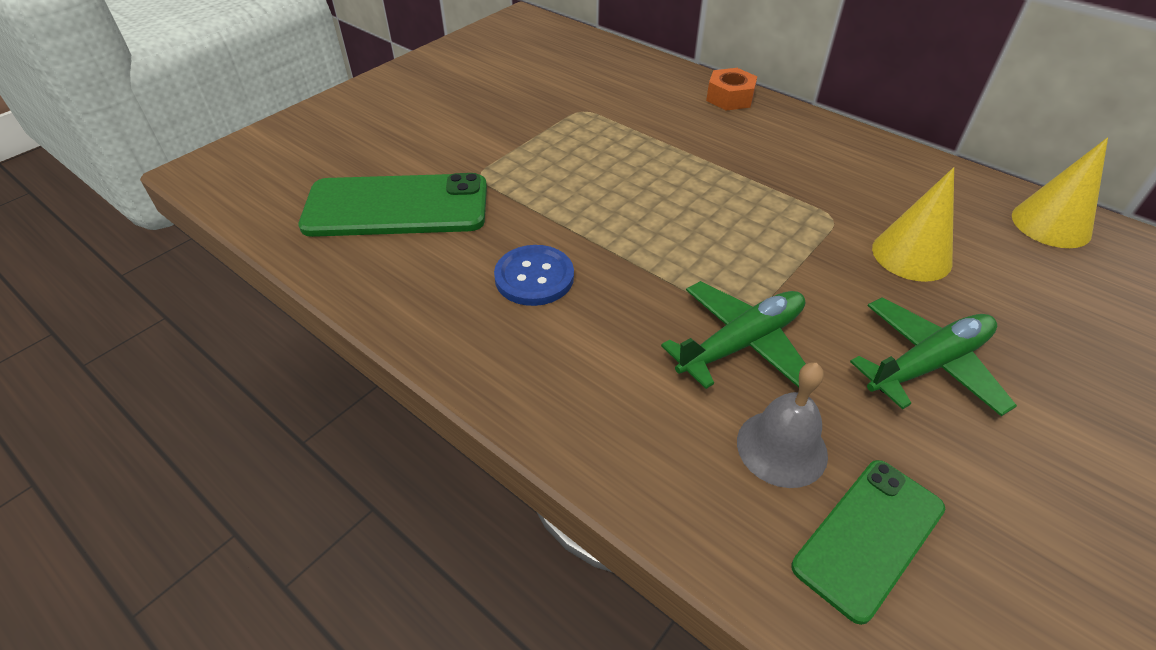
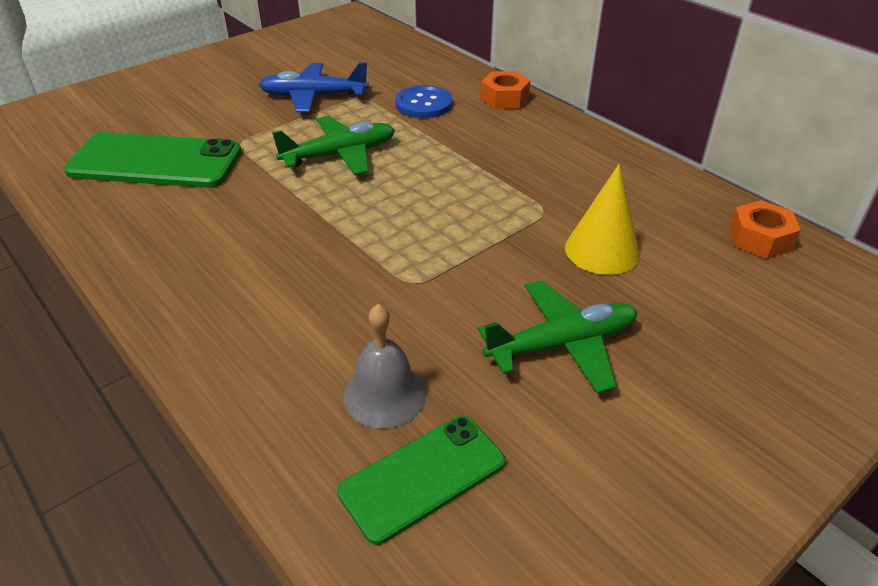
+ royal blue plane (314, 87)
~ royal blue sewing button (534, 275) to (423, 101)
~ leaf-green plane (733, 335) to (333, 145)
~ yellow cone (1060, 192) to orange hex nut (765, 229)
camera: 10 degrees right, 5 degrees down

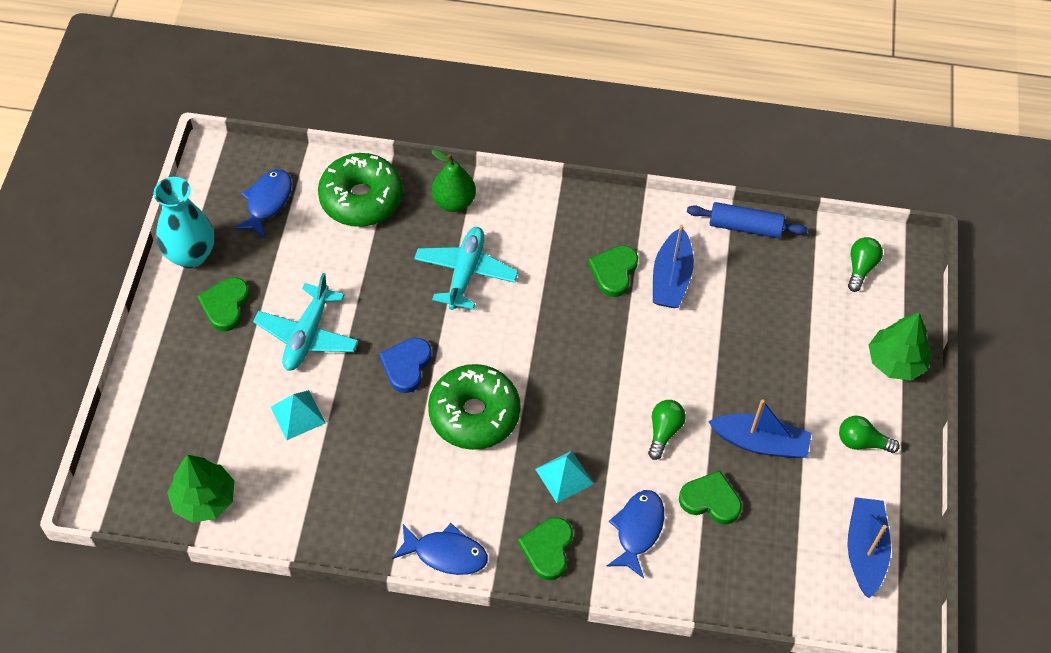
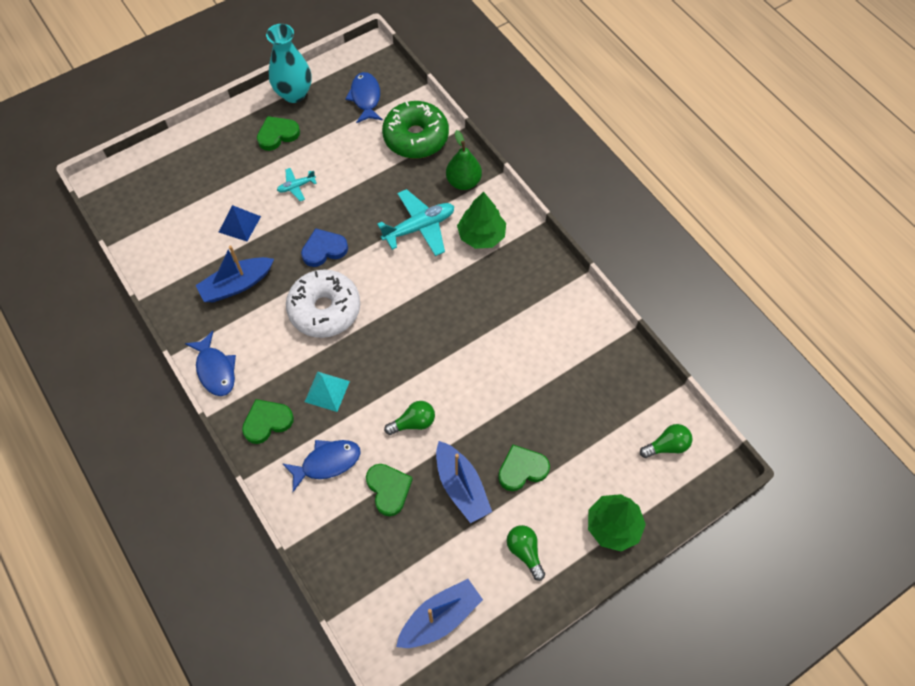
- royal blue rolling pin (747, 220)
~ leaf-green fir tree (200, 489) to (481, 220)
~ leaf-green heart shape (613, 271) to (524, 468)
~ royal blue boat (673, 266) to (234, 273)
~ turquoise solid pyramid (298, 415) to royal blue solid pyramid (240, 223)
~ leaf-green donut (474, 407) to white donut (323, 304)
~ royal blue fish (263, 203) = (364, 97) 75 degrees counterclockwise
~ turquoise plane (306, 322) = (297, 184) x0.52
camera: 50 degrees right, 5 degrees up

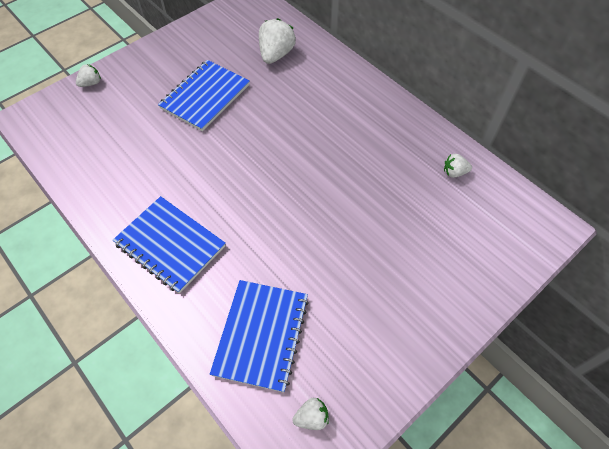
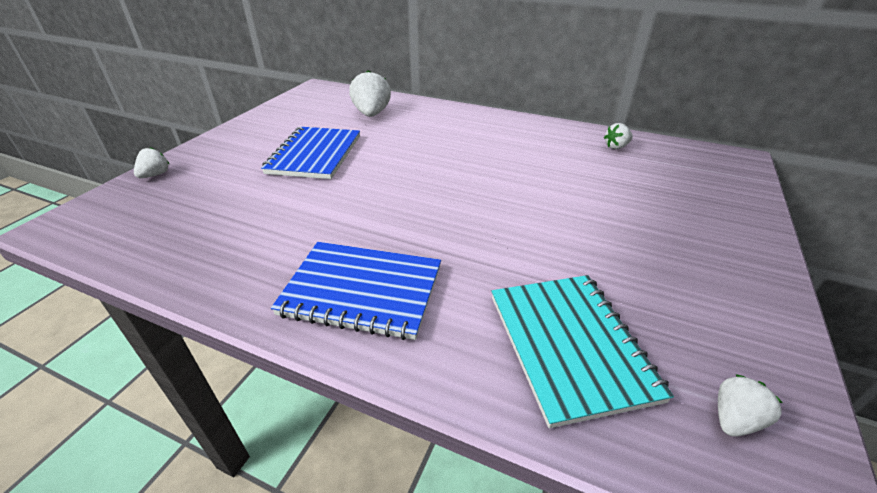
~ royal blue exercise book (259, 336) to turquoise exercise book (583, 351)
camera: 25 degrees left, 20 degrees down

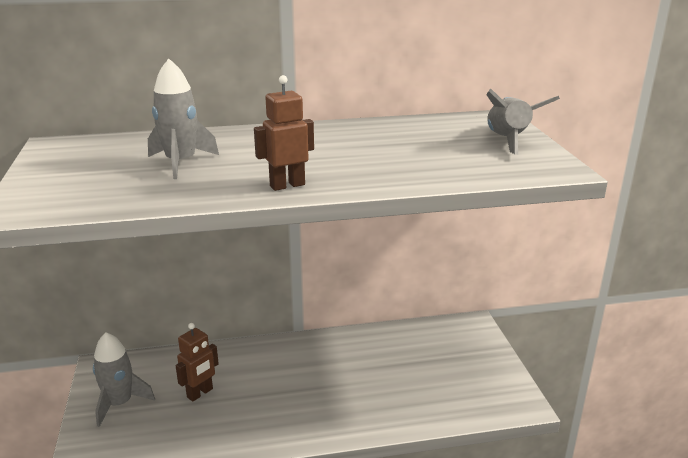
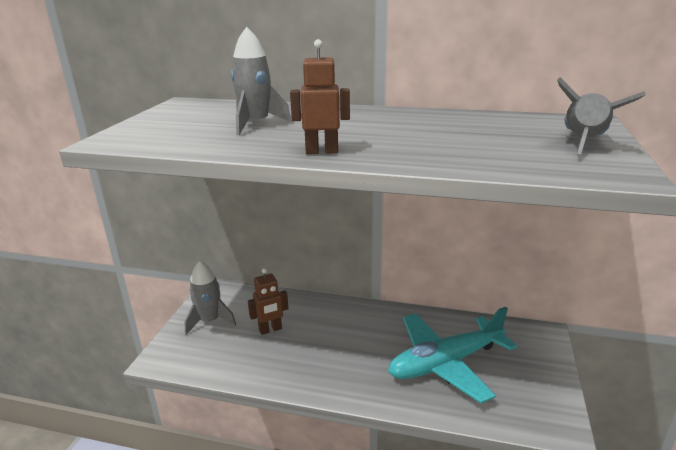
+ turquoise plane (452, 355)
camera: 25 degrees right, 0 degrees up

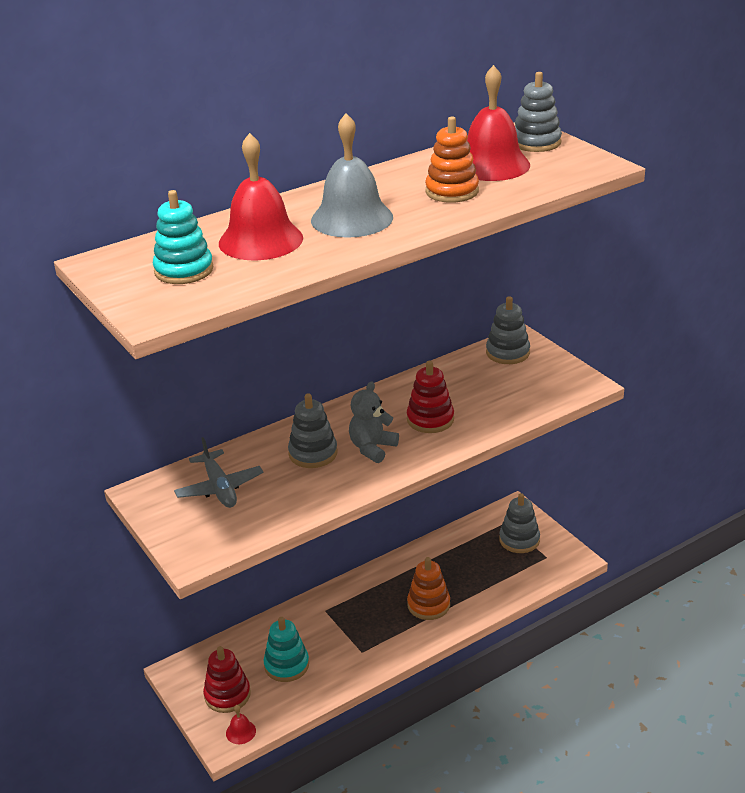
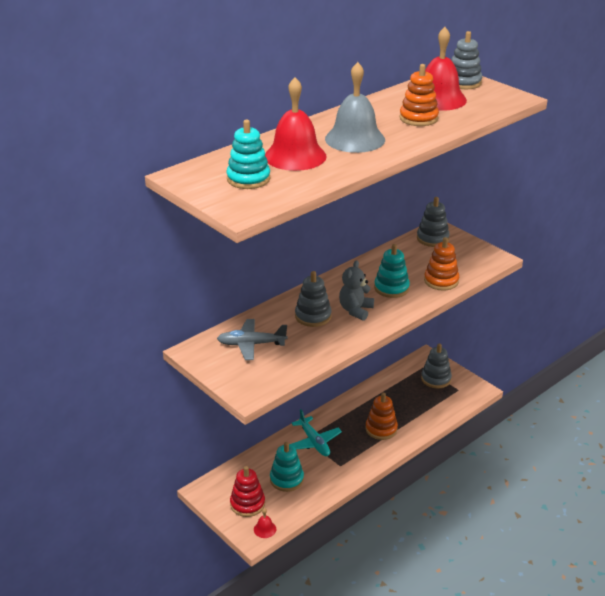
+ turquoise plane (315, 432)
+ orange ring stacker (441, 264)
~ scarlet ring stacker (430, 396) to turquoise ring stacker (392, 271)
~ grey plane (218, 472) = (252, 339) 120 degrees clockwise
camera: 10 degrees left, 0 degrees up

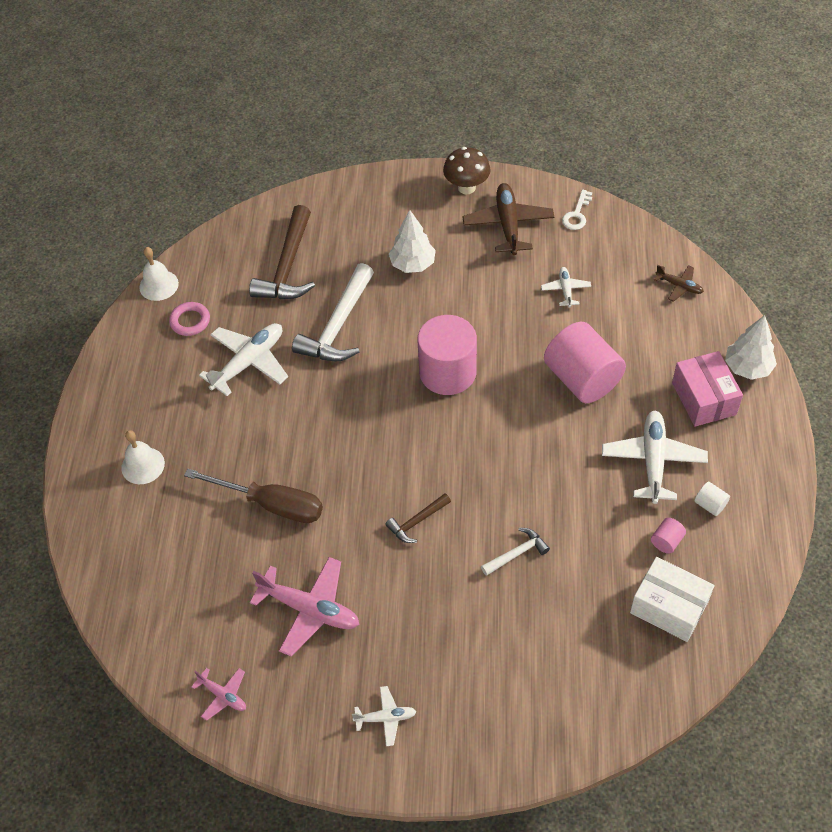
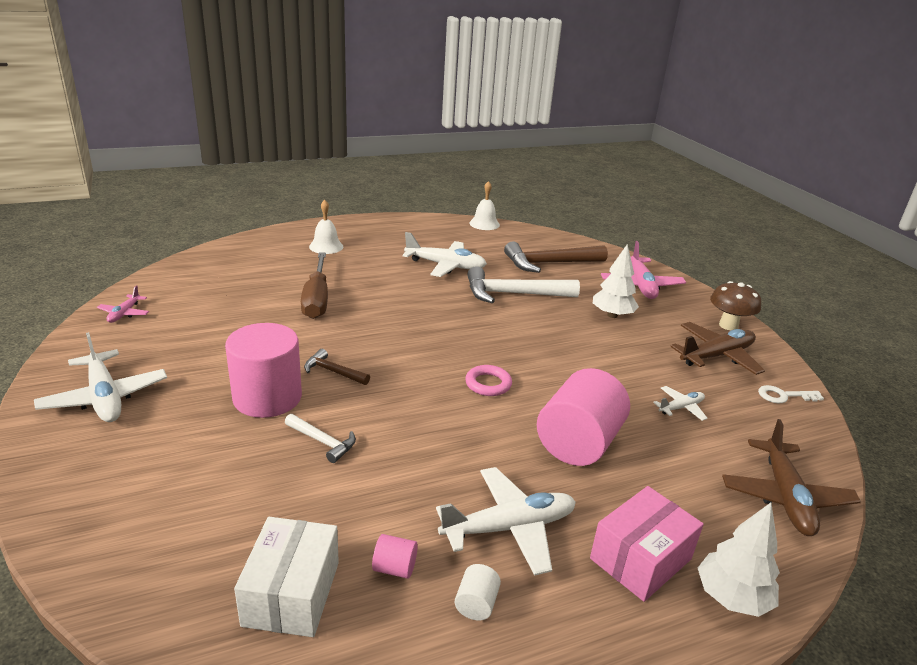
~ rose-pink hoop (189, 319) to (488, 380)
~ rose-pink plane (304, 607) to (643, 270)
~ rose-pink cylinder shape (447, 355) to (263, 370)
~ white plane (384, 716) = (100, 377) x1.90
~ dark brown plane (679, 283) = (791, 477) x1.90
camera: 60 degrees right, 25 degrees down

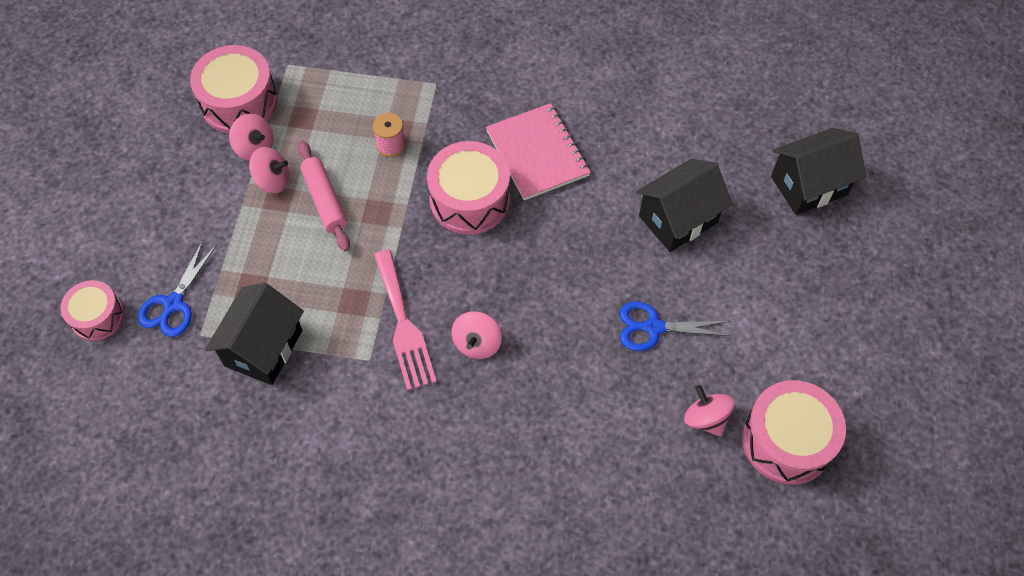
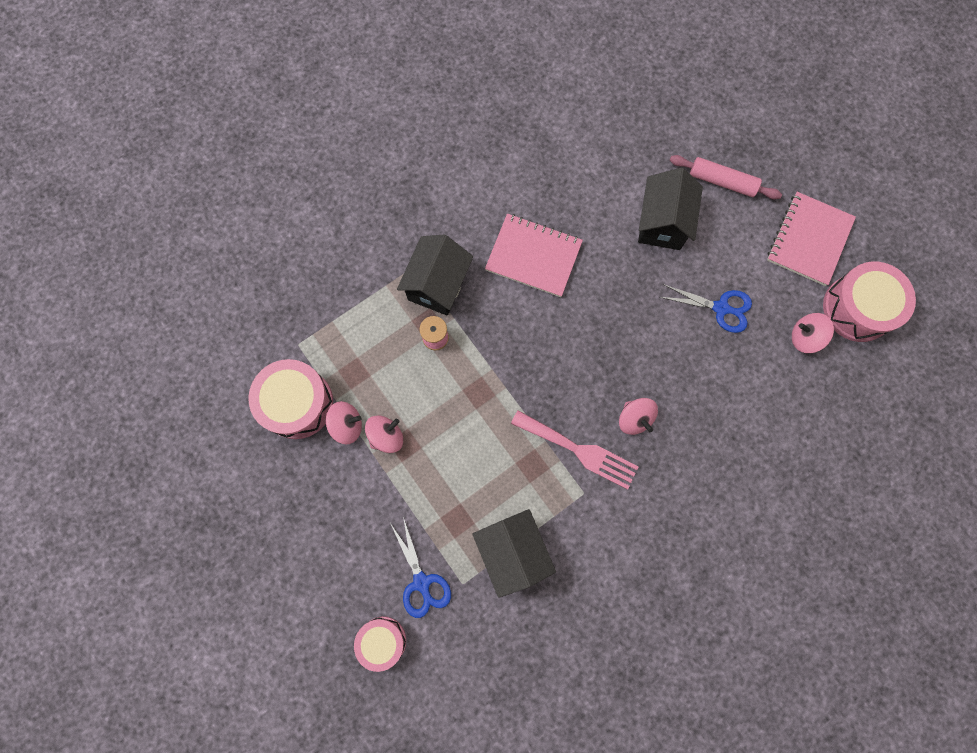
- rose-pink drum (468, 188)
+ rose-pink exercise book (811, 239)
~ rose-pink rolling pin (324, 196) to (726, 177)
~ jet-black house (818, 171) to (435, 275)
~ royal blue pair of scissors (675, 326) = (706, 308) 120 degrees counterclockwise
camera: 45 degrees left, 15 degrees up

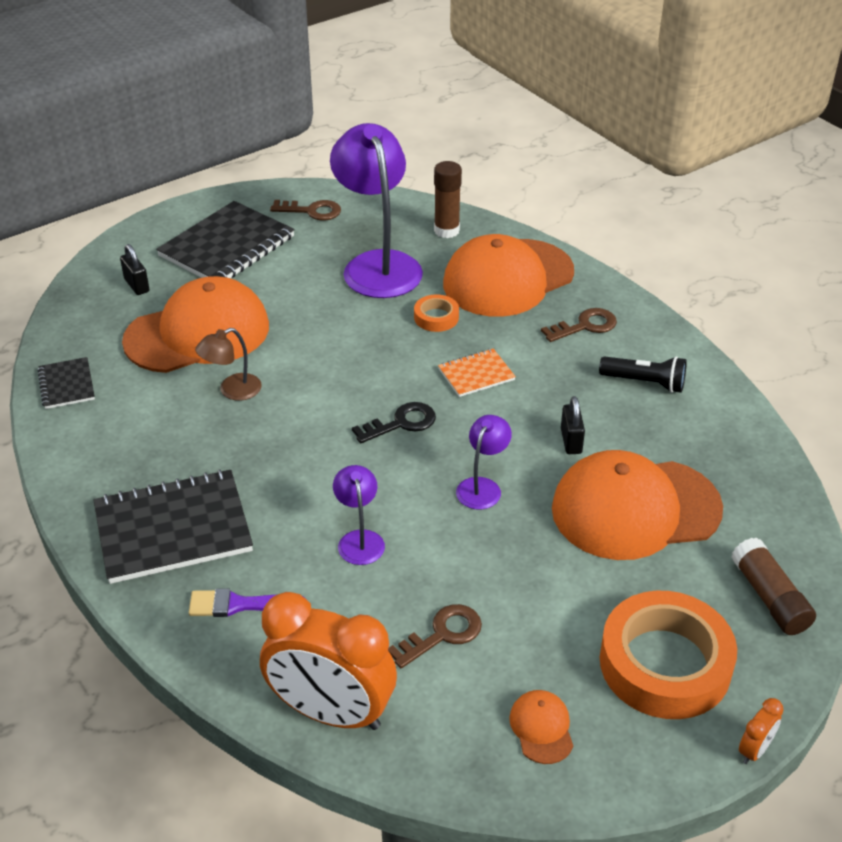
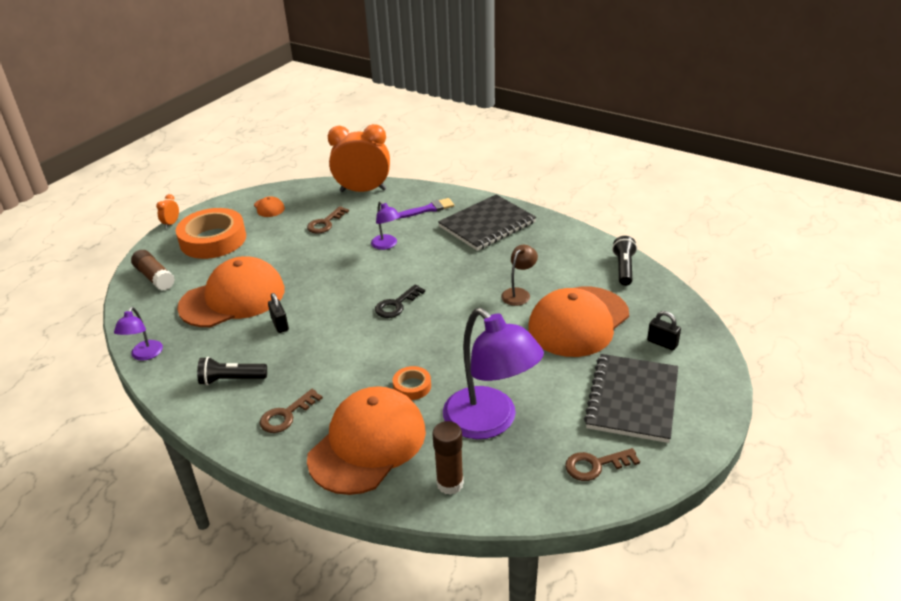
- orange exercise book (477, 373)
~ violet lamp (484, 462) to (138, 334)
~ jet-black exercise book (66, 383) to jet-black pocket torch (624, 261)
camera: 160 degrees right, 5 degrees down

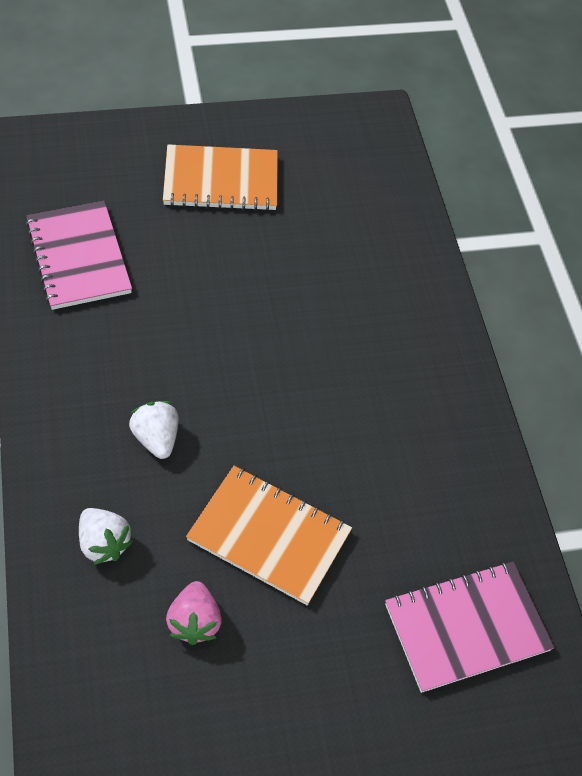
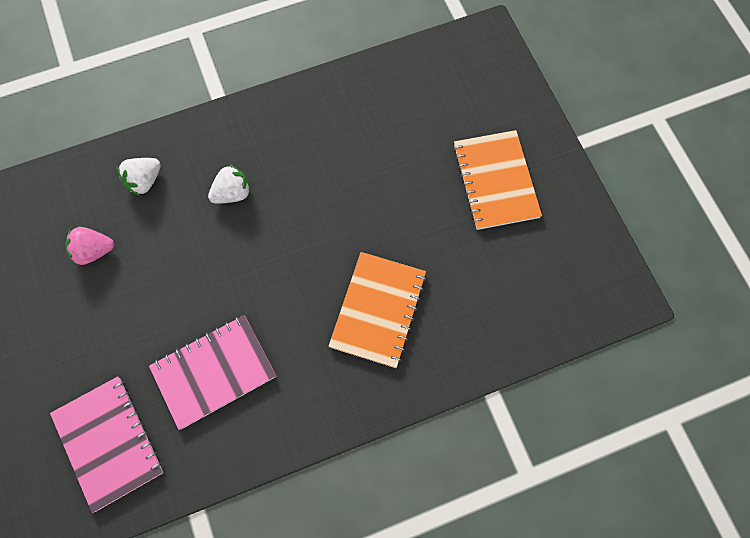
~ rose-pink exercise book (78, 255) to (212, 372)
~ orange exercise book (269, 535) to (377, 310)
camera: 85 degrees right, 15 degrees up

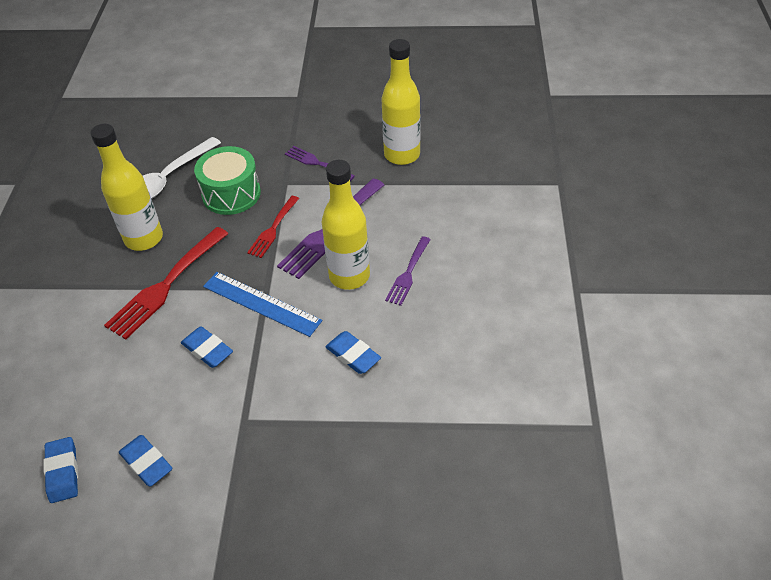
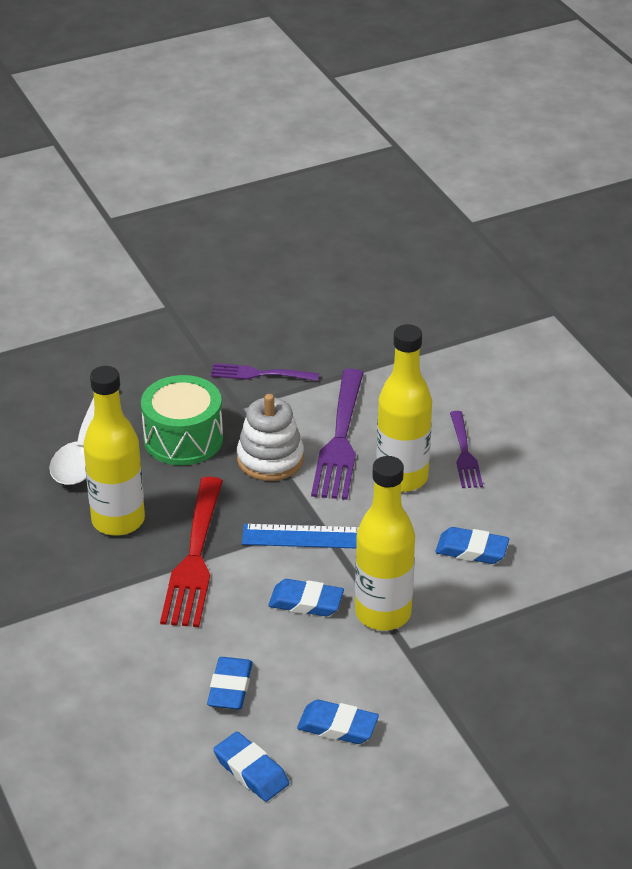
+ royal blue gum eraser (230, 683)
~ yellow drink bottle (401, 102) to (385, 543)
~ scarlet dinner fork (273, 227) to white ring stacker (270, 437)
camera: 30 degrees left, 10 degrees down

